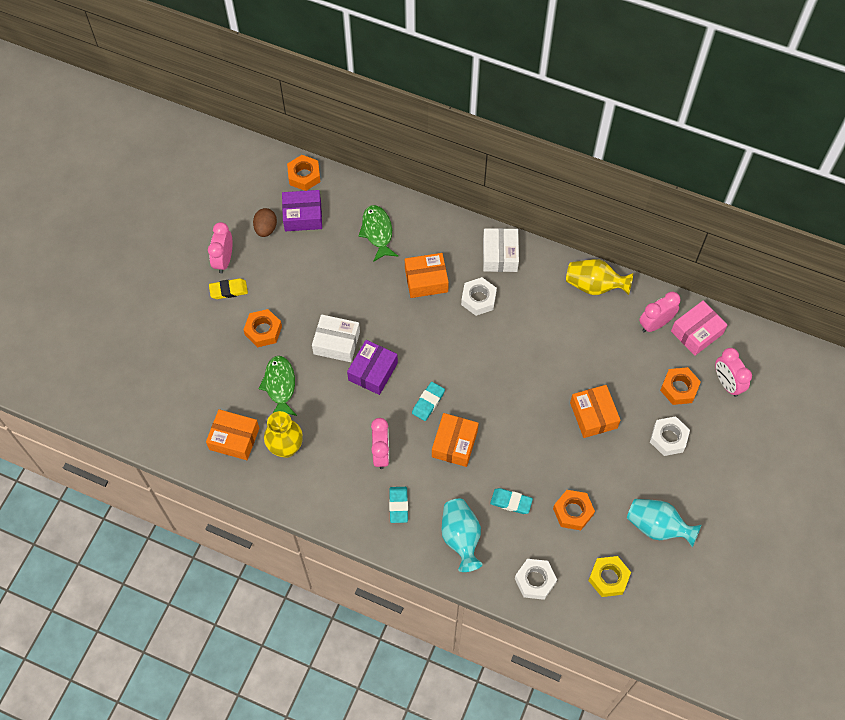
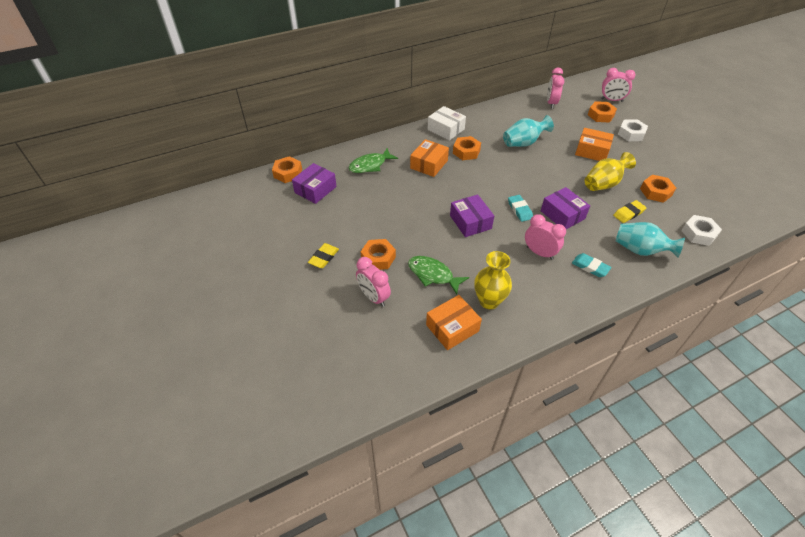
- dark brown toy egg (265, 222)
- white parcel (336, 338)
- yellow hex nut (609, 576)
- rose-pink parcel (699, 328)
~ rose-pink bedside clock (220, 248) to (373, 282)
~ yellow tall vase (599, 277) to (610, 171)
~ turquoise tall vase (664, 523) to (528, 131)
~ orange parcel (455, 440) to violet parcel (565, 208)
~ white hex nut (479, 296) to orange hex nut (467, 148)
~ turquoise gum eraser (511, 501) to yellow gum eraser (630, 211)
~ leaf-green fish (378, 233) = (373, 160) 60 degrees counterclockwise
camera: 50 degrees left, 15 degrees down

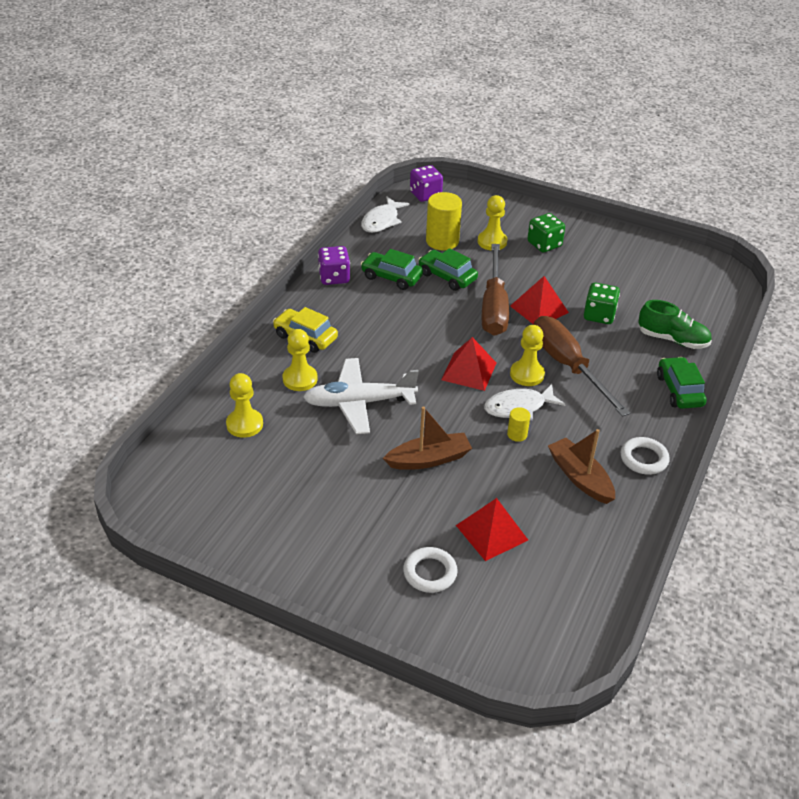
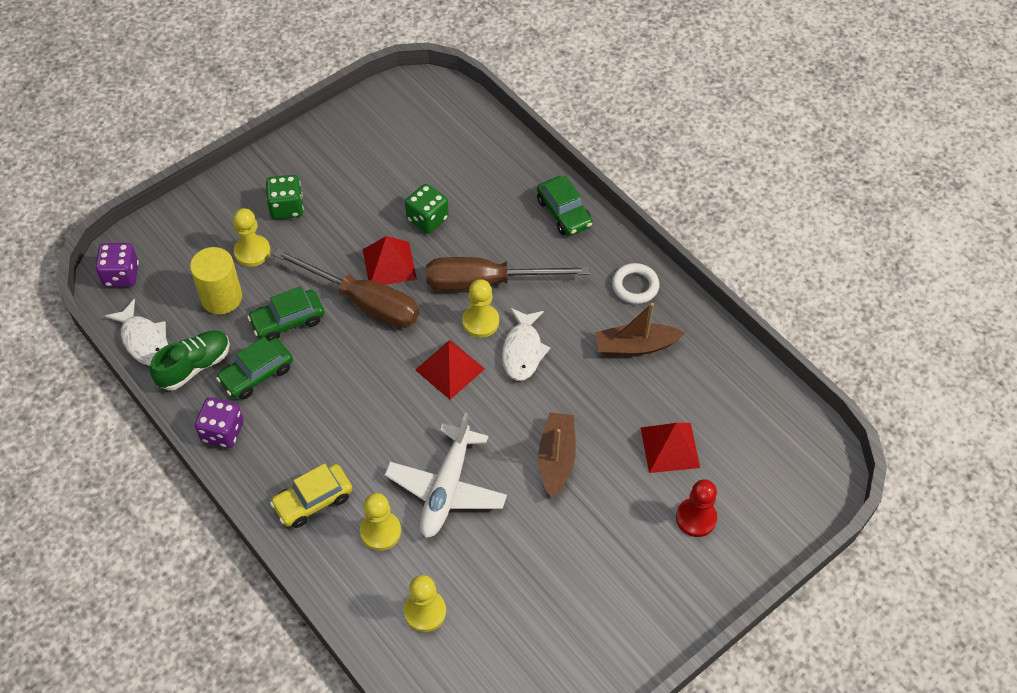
- yellow cylinder shape (518, 424)
~ leaf-green shoe (675, 324) to (190, 360)
~ white hoop (430, 570) to scarlet game pawn (696, 508)
~ leaf-green toy car (682, 383) = (565, 206) 135 degrees counterclockwise
camera: 65 degrees left, 15 degrees up

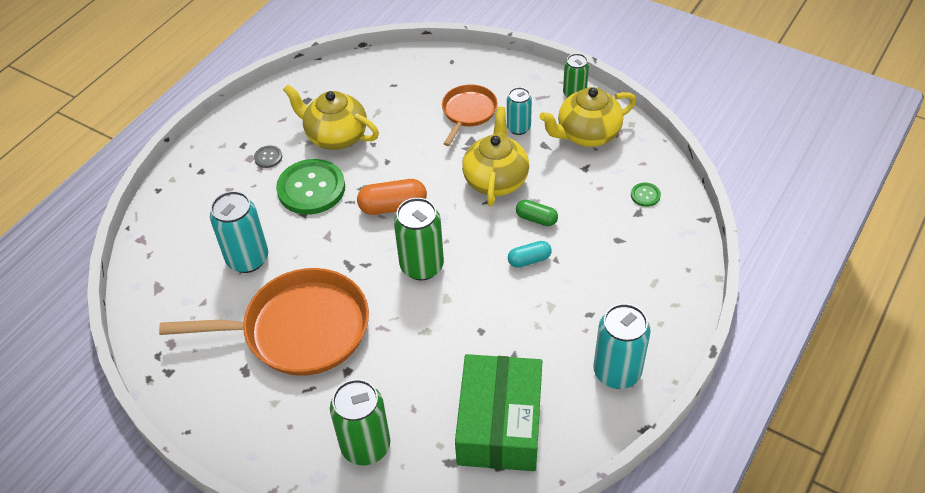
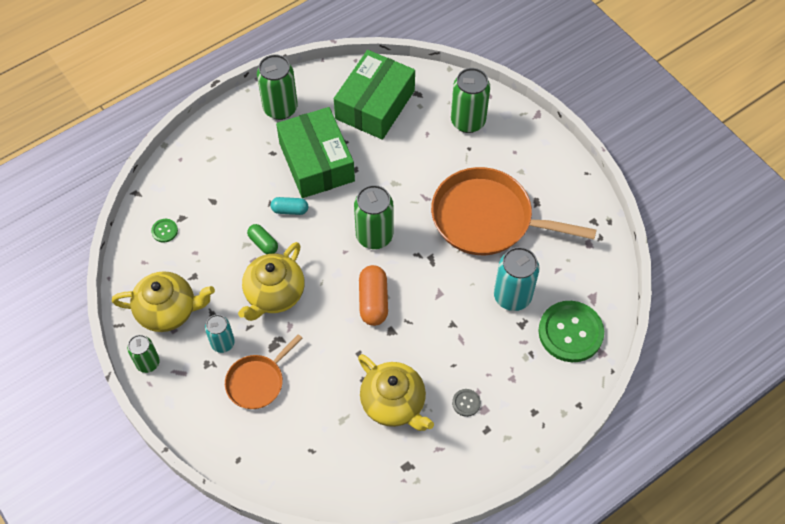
+ leaf-green parcel (315, 152)
~ leaf-green sewing button (310, 187) to (571, 331)
~ turquoise can (622, 346) to leaf-green can (277, 87)
~ orange capsule (392, 197) = (373, 295) 75 degrees clockwise
camera: 160 degrees left, 10 degrees up

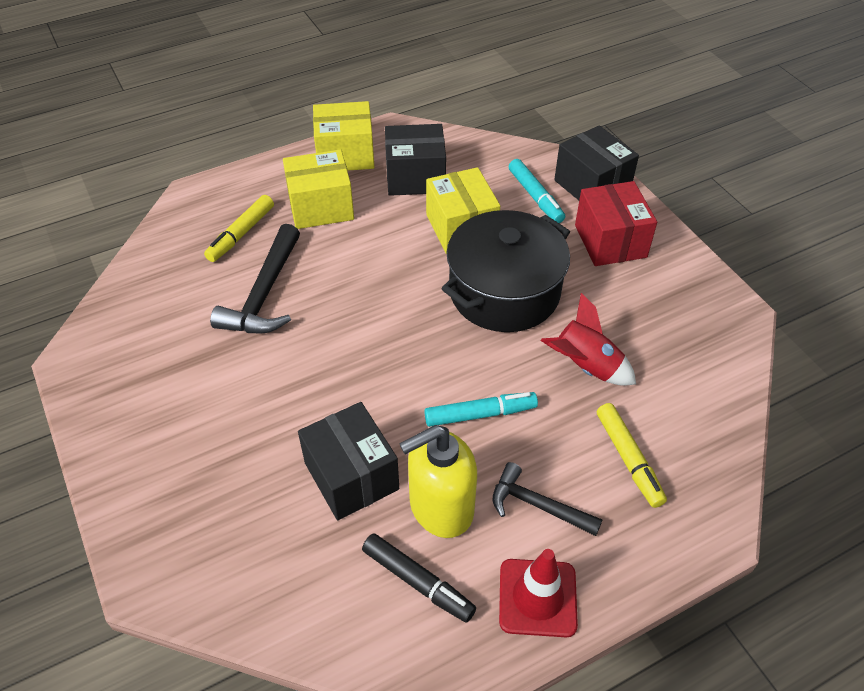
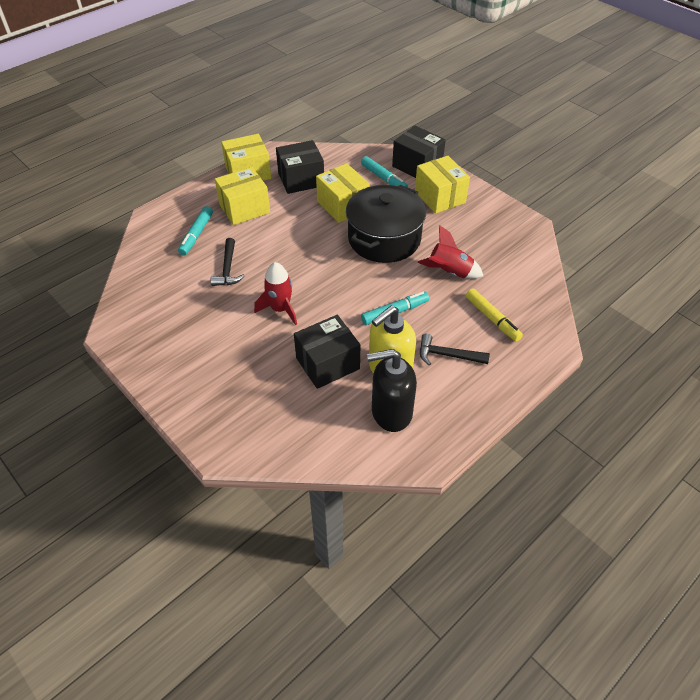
- scarlet traffic cone (538, 593)
+ scarlet toy rocket (275, 293)
~ jet-black marker (419, 578) to jet-black pump bottle (392, 390)
~ yellow marker (239, 228) to turquoise marker (195, 231)
~ scarlet parcel (616, 223) to yellow parcel (442, 185)
~ jet-black parcel (348, 461) = (327, 352) 75 degrees counterclockwise
~ jet-black hammer (255, 278) = (228, 262) x0.65
camera: 15 degrees left, 0 degrees up

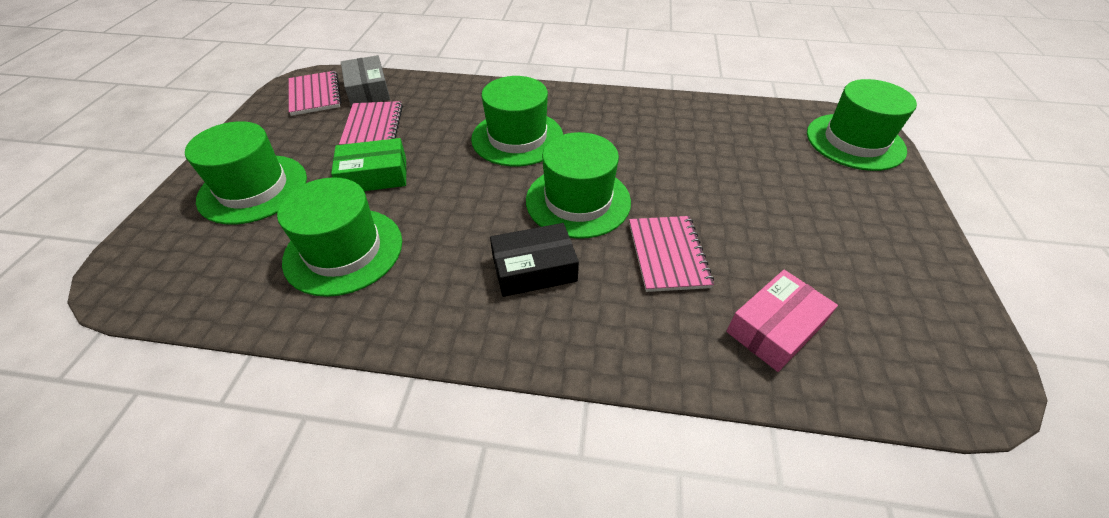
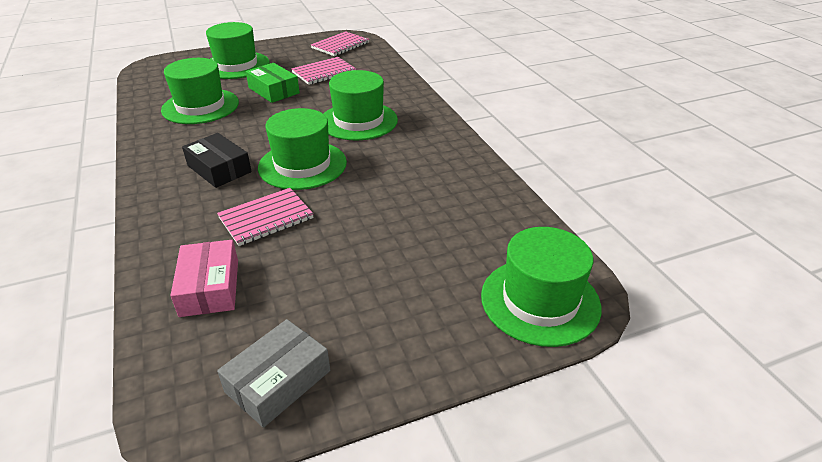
~ grey parcel (365, 80) to (273, 373)
~ rose-pink parcel (782, 321) = (204, 278) 60 degrees clockwise
camera: 60 degrees right, 10 degrees down

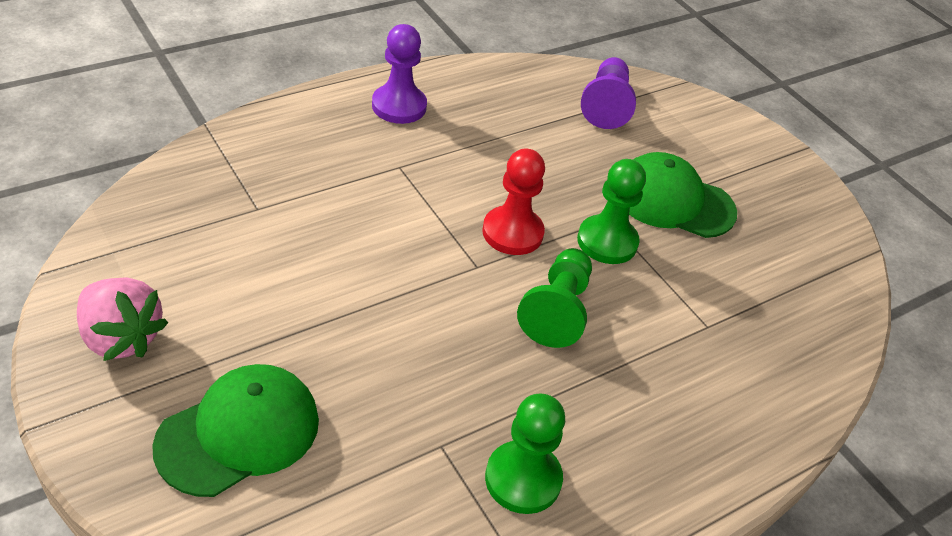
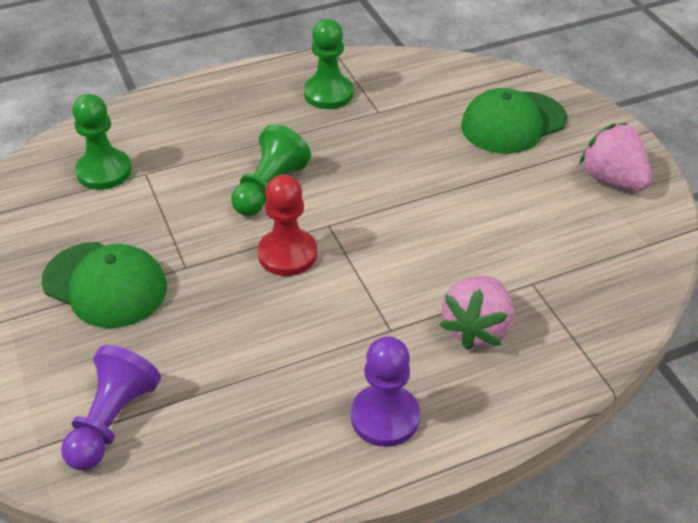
+ rose-pink strawberry (477, 313)
~ leaf-green game pawn (611, 211) to (102, 142)
camera: 165 degrees left, 0 degrees up

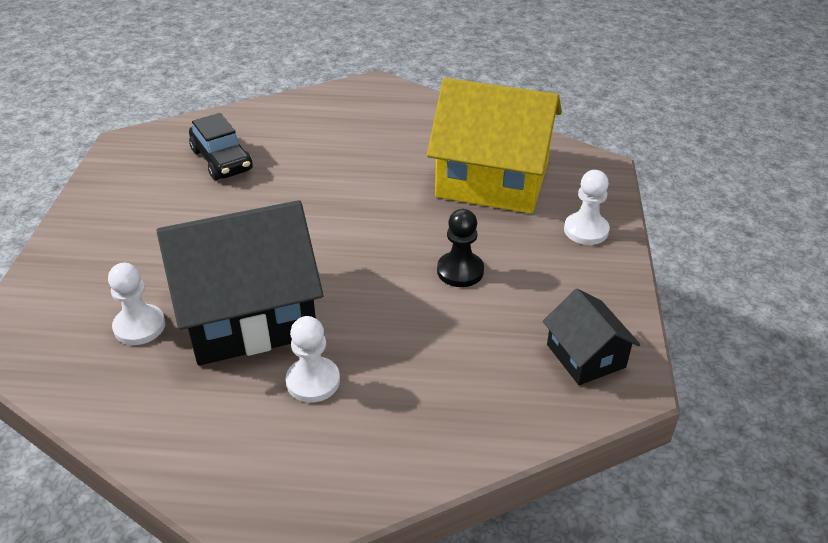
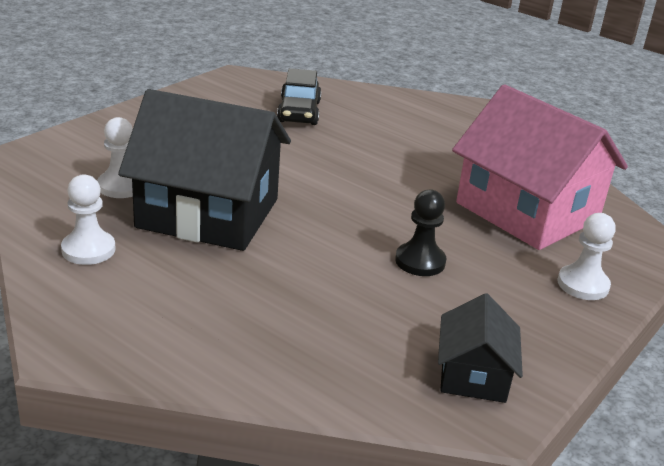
~ white game pawn (313, 359) to (88, 220)
~ yellow house (494, 146) to rose-pink house (540, 167)
camera: 30 degrees right, 10 degrees down

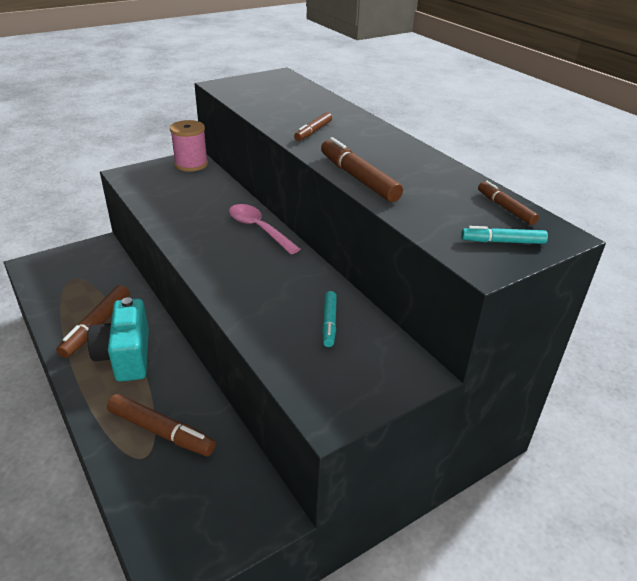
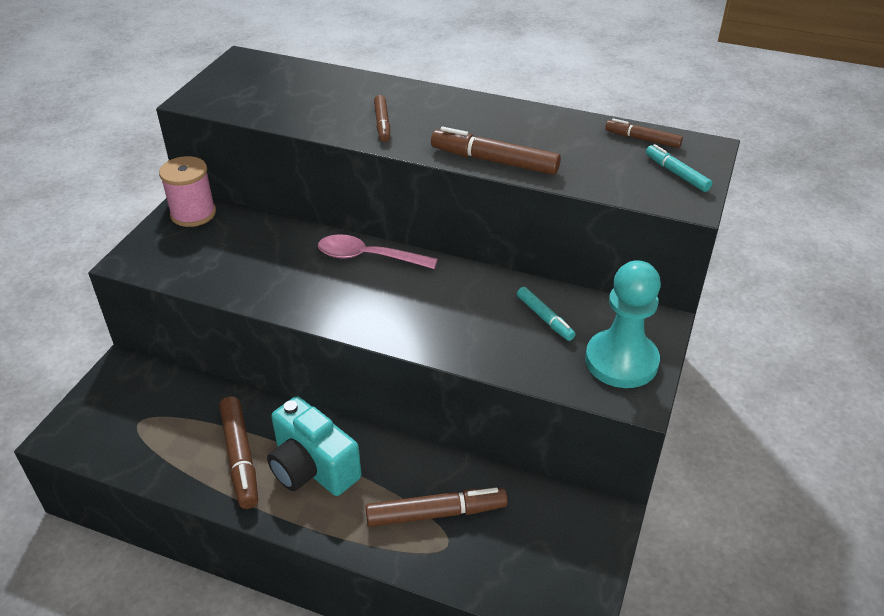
+ turquoise game pawn (623, 324)
~ turquoise marker (504, 235) = (679, 168) 90 degrees clockwise
camera: 35 degrees left, 5 degrees up

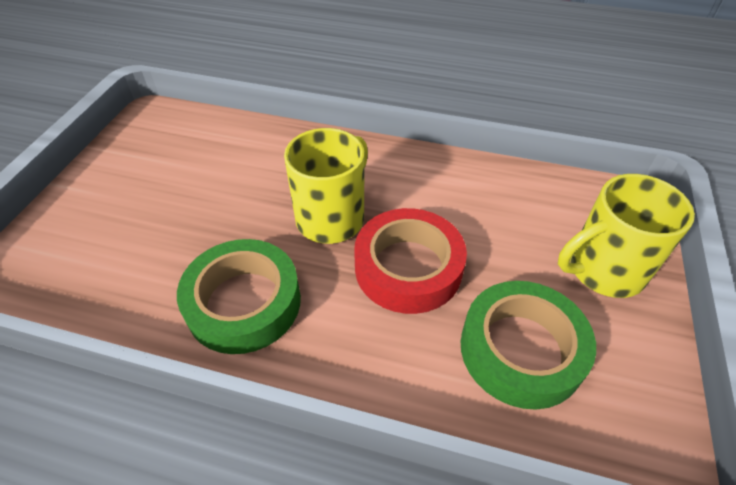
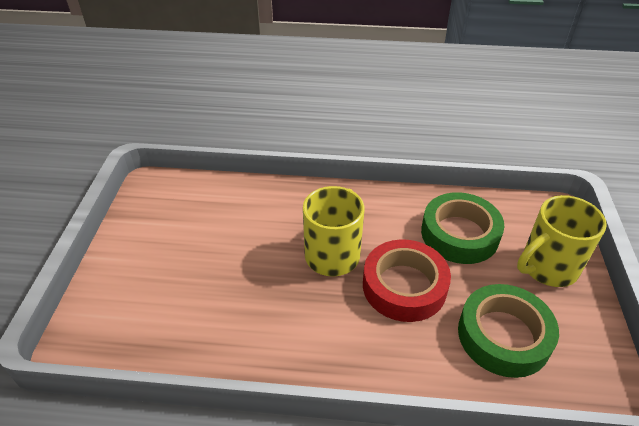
~ leaf-green sticky tape (239, 296) to (462, 228)
camera: 10 degrees left, 5 degrees down

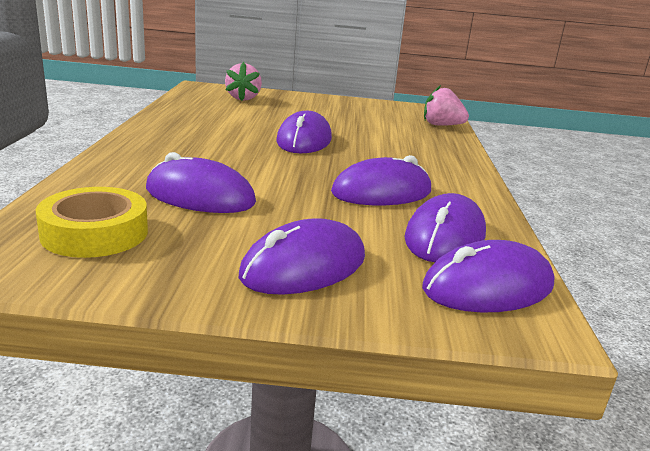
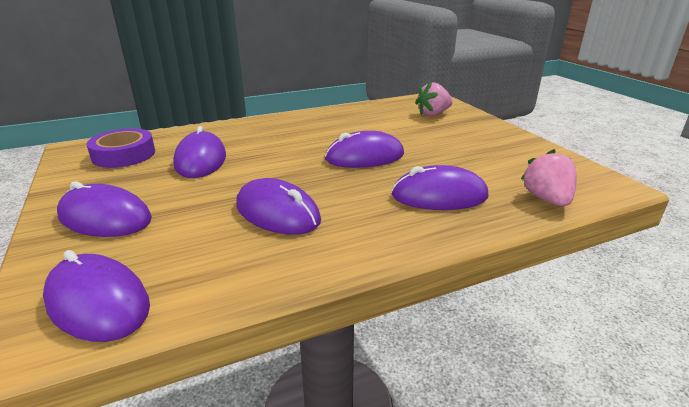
~ violet PC mouse (445, 227) to (440, 187)
~ yellow sticky tape (91, 222) to violet sticky tape (120, 148)
camera: 65 degrees right, 5 degrees up

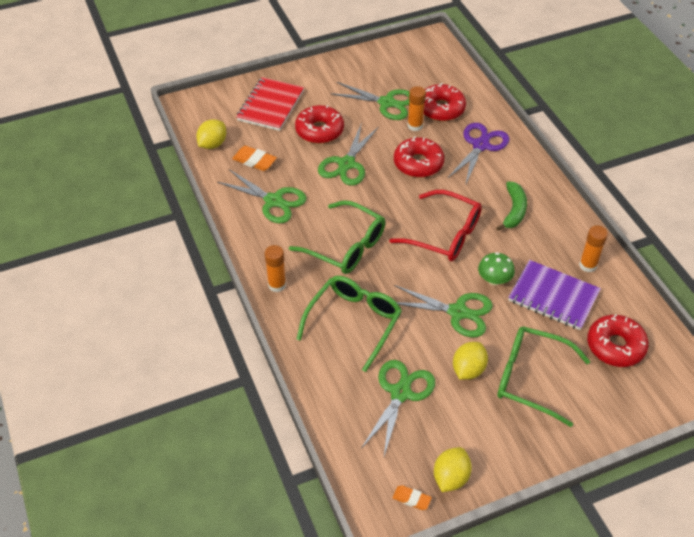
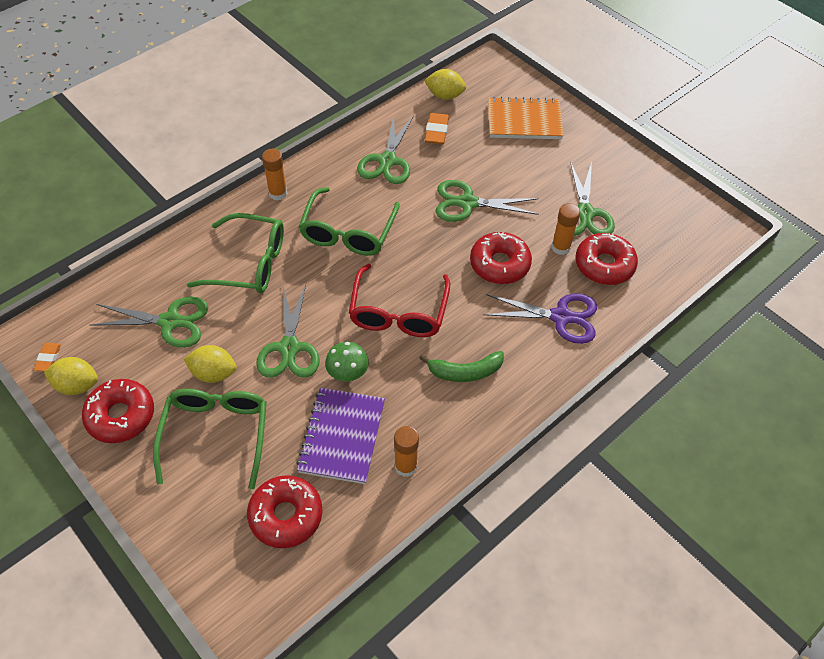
~ scarlet donut (319, 124) to (118, 411)
~ scarlet exercise book (270, 104) to orange exercise book (526, 118)
camera: 70 degrees right, 5 degrees up

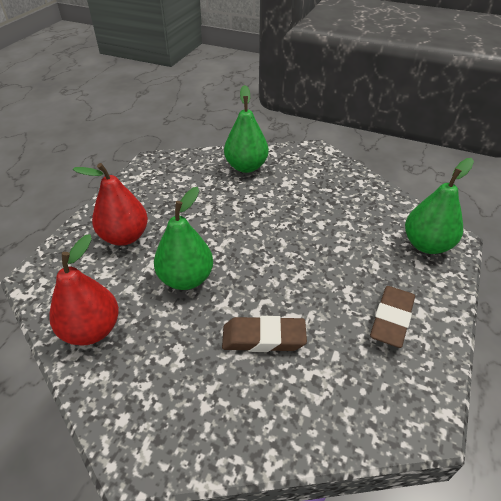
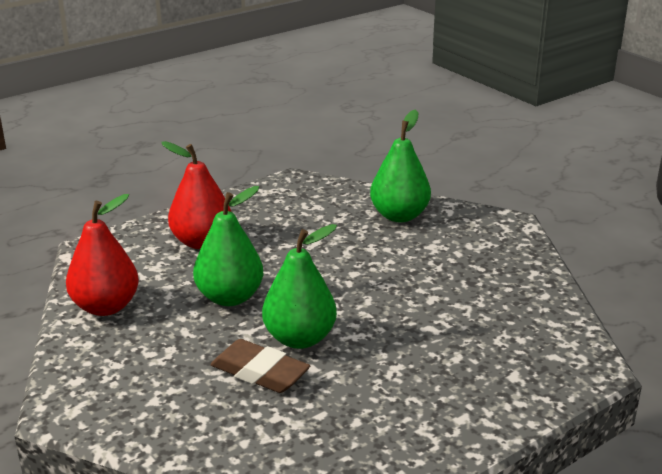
- dark brown gum eraser (392, 317)
~ leaf-green pear fruit (439, 206) to (299, 286)
camera: 30 degrees right, 15 degrees down

